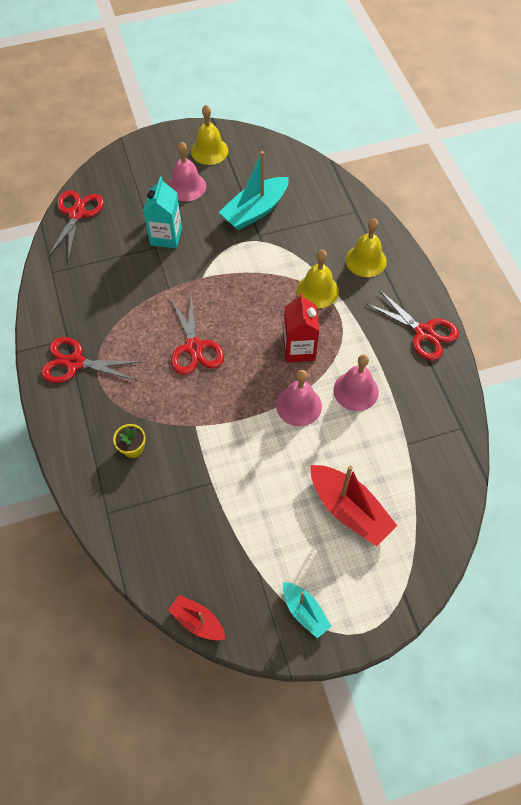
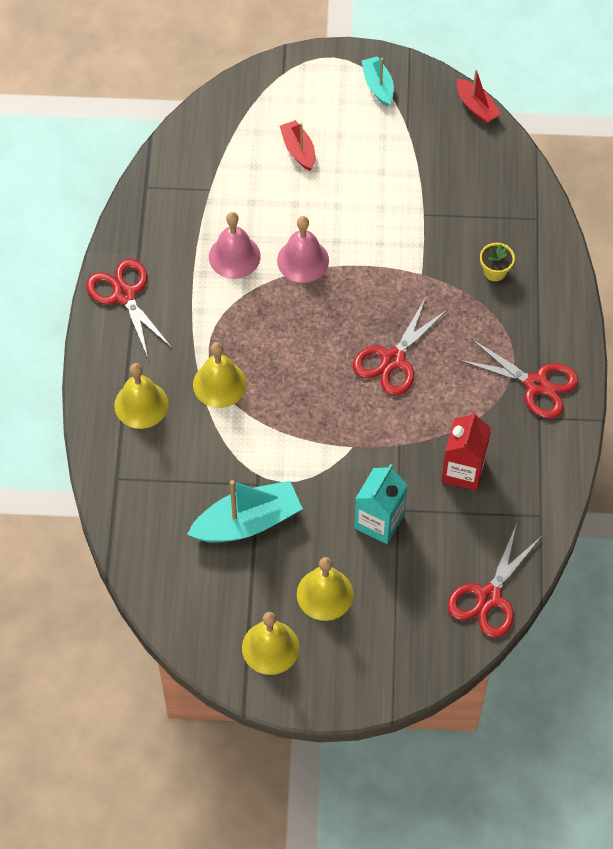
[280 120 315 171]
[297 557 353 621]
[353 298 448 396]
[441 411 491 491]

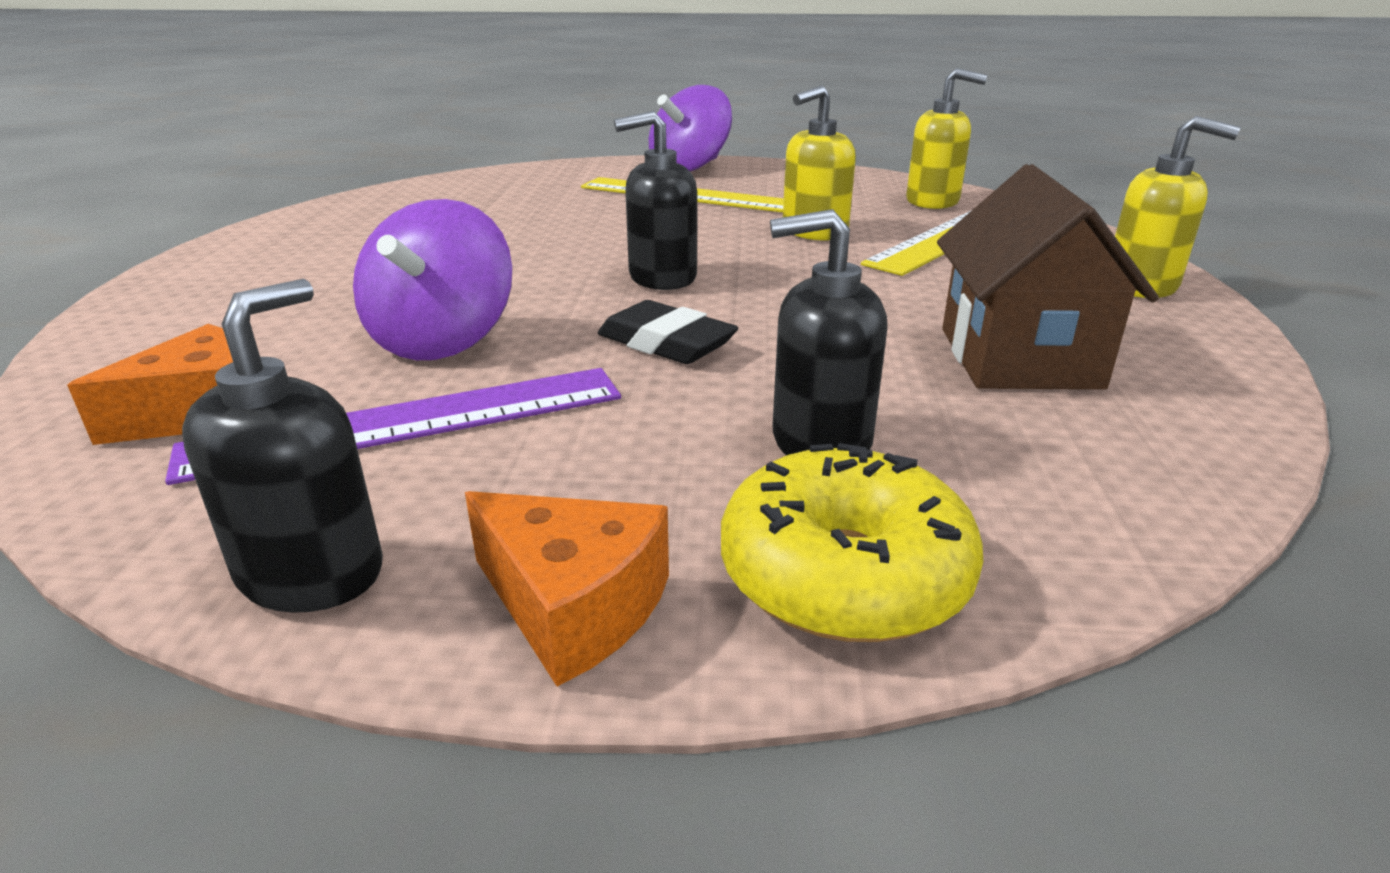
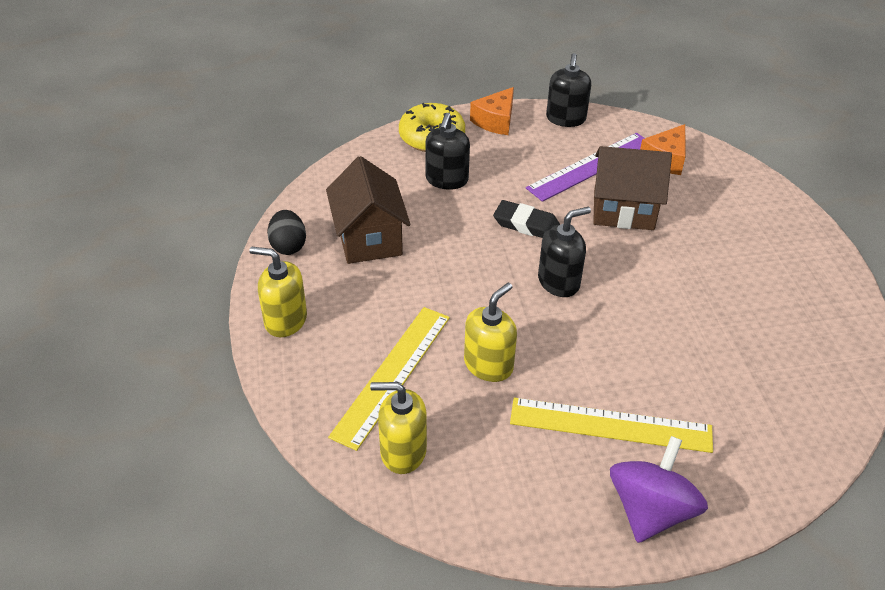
[267 210 306 255]
[425 113 470 190]
[470 87 514 135]
[593 146 672 230]

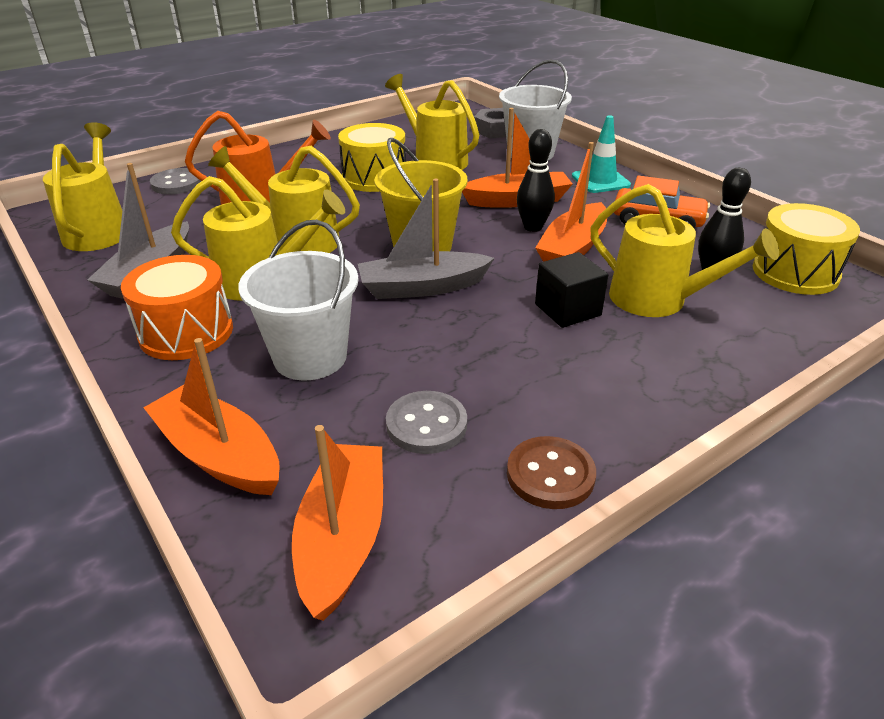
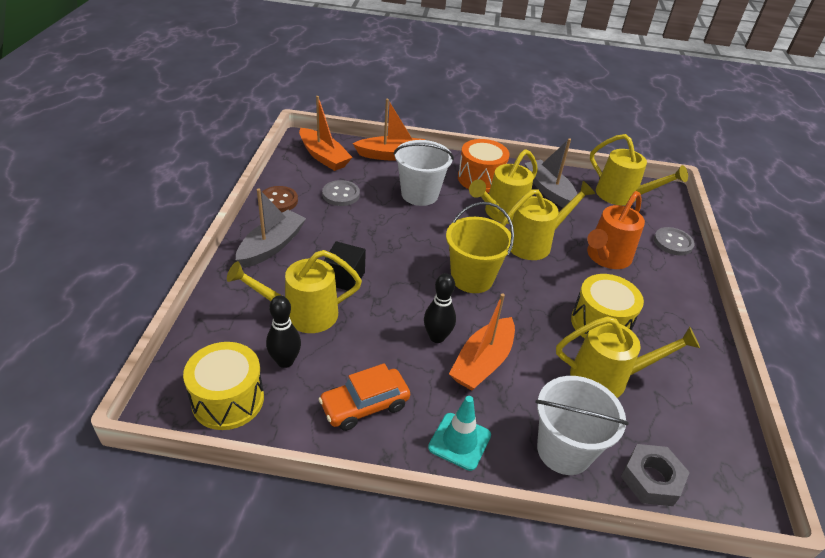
[236 188 306 268]
[535 142 607 262] (first image)

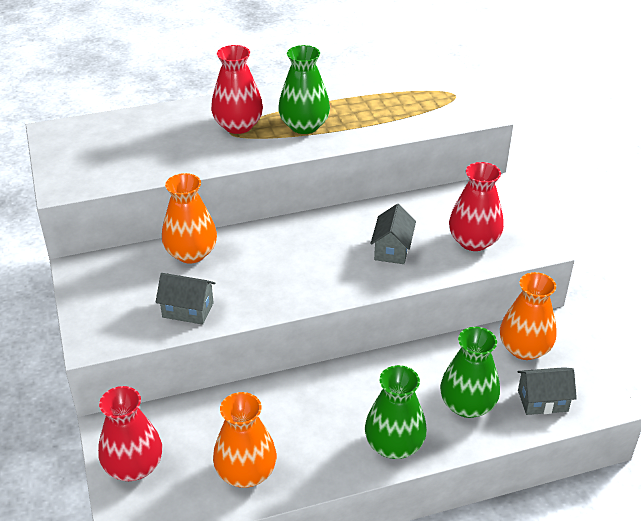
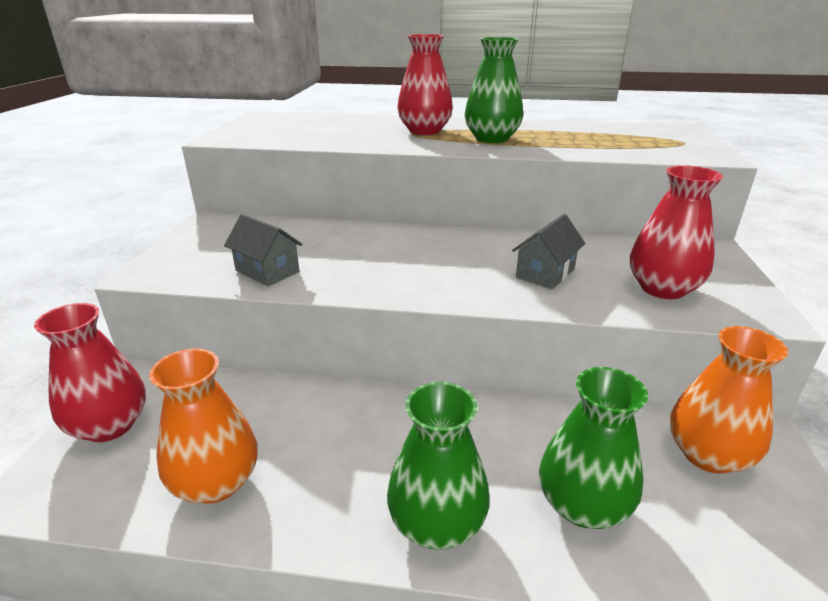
[162 173 217 263] (first image)
[517 367 577 415] (first image)

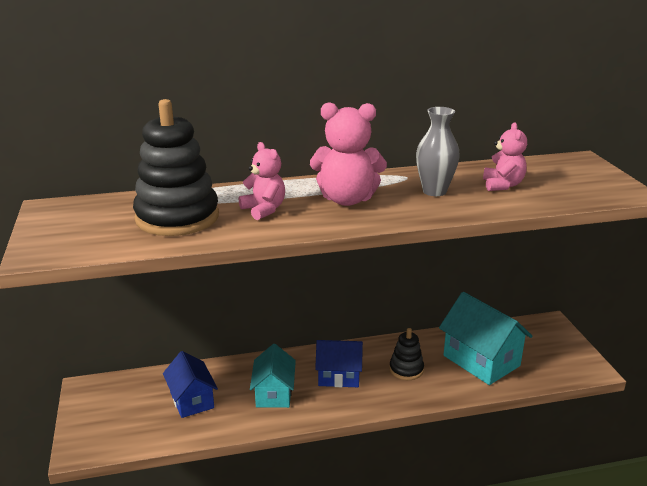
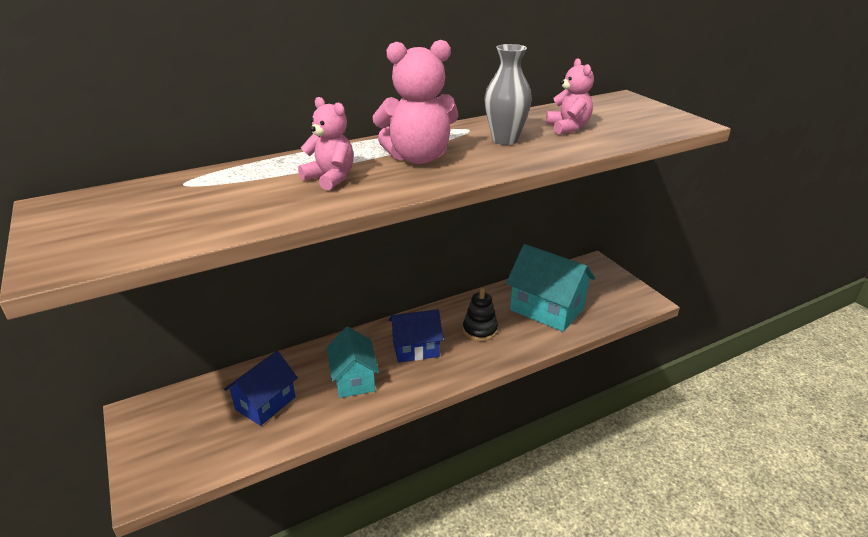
[224 351 298 426]
[133 99 219 236] (first image)

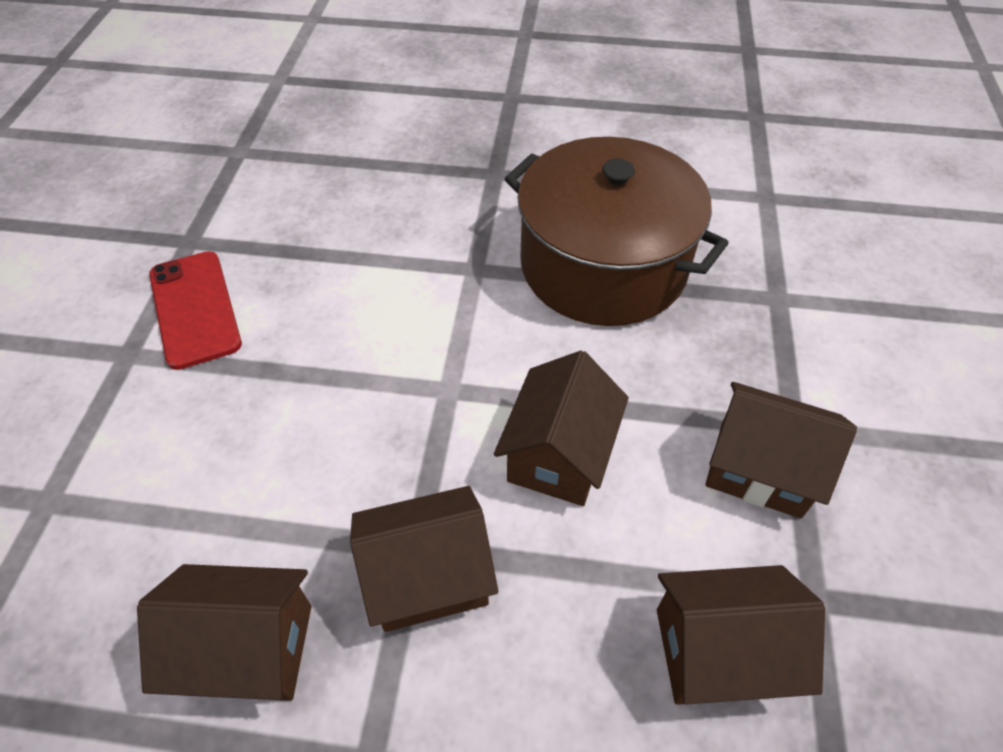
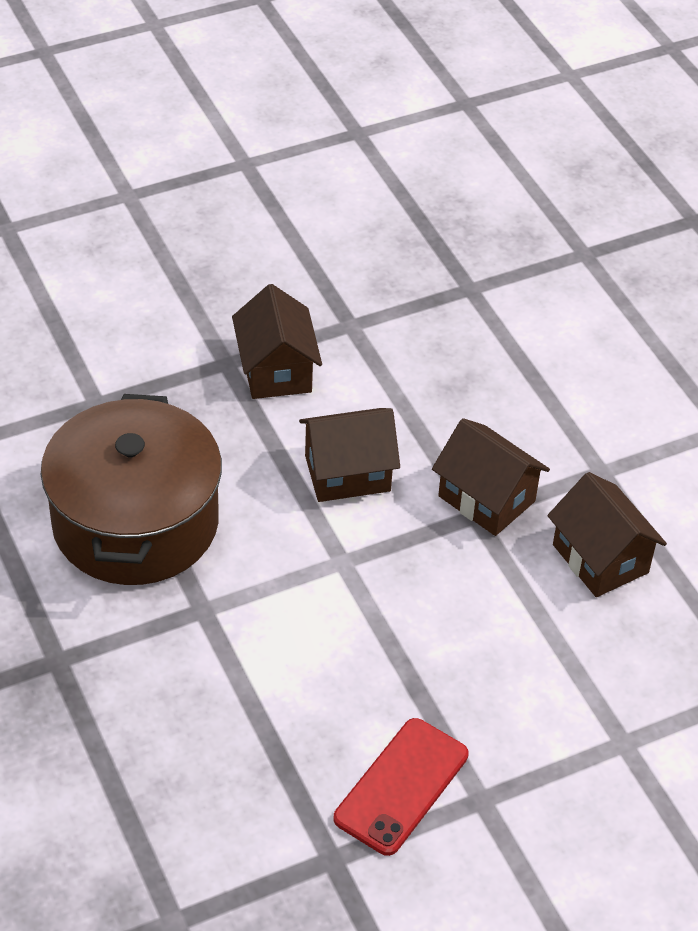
[657 565 825 705] (first image)

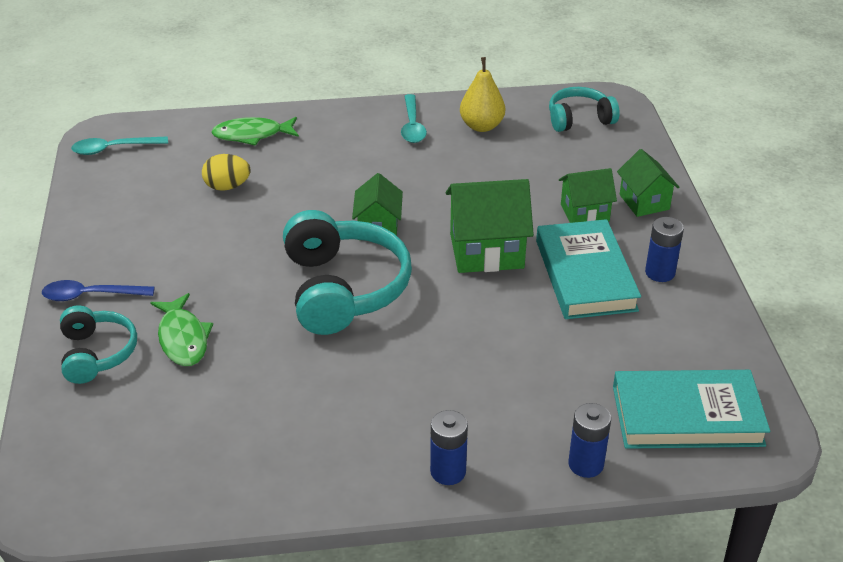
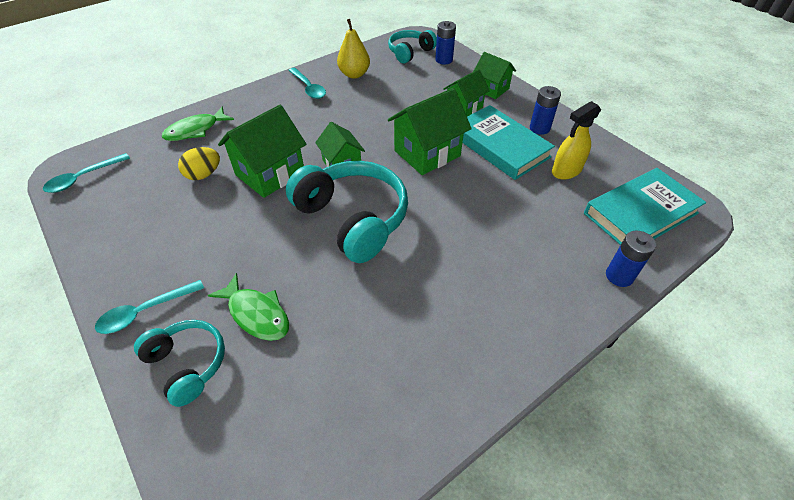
[95 280 204 334]
[218 105 306 198]
[435 21 456 65]
[552 101 601 180]

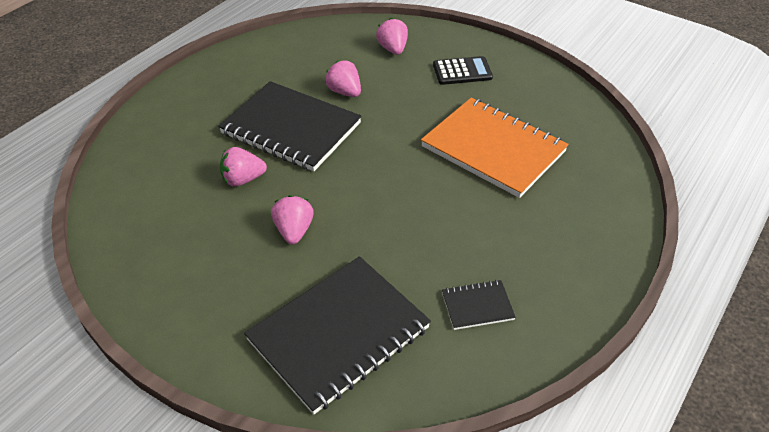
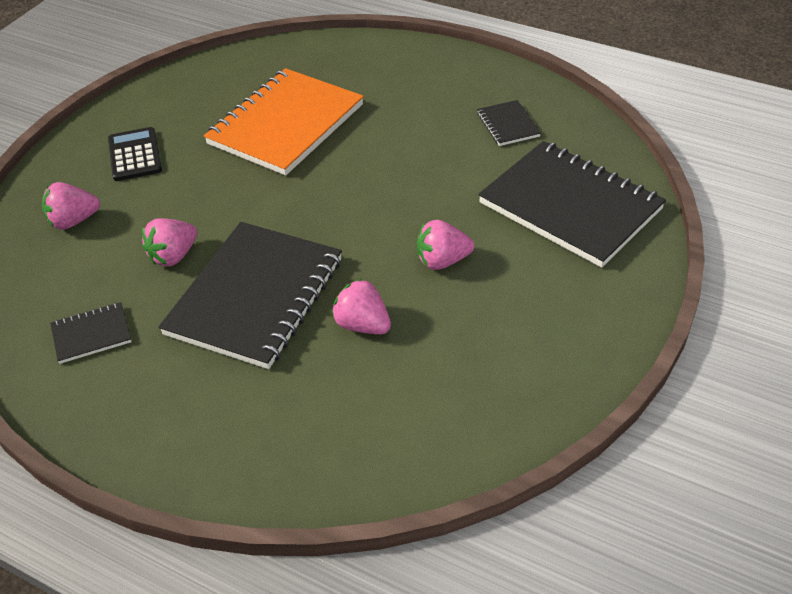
[50 302 132 364]
[332 279 391 334]

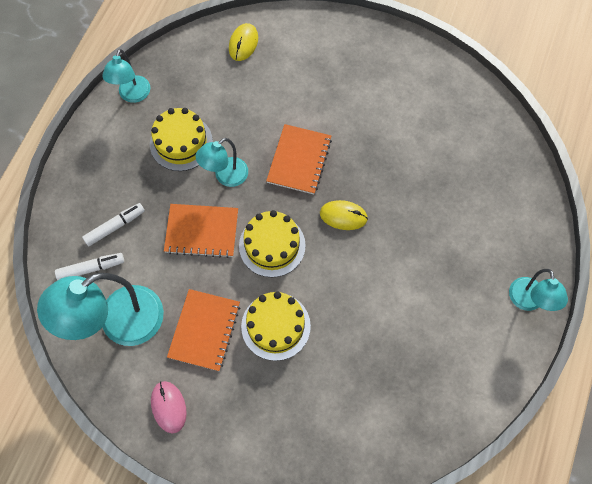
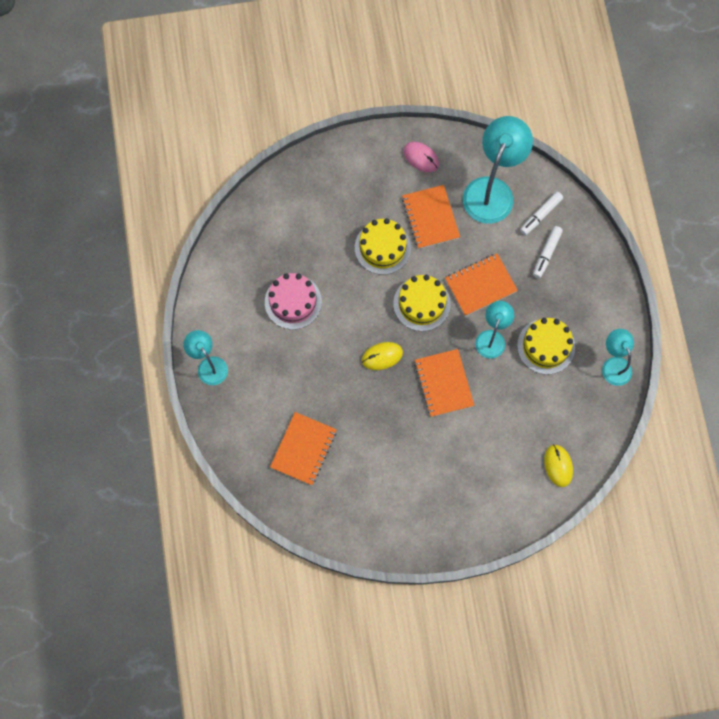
[265 273 322 330]
[270 412 337 485]

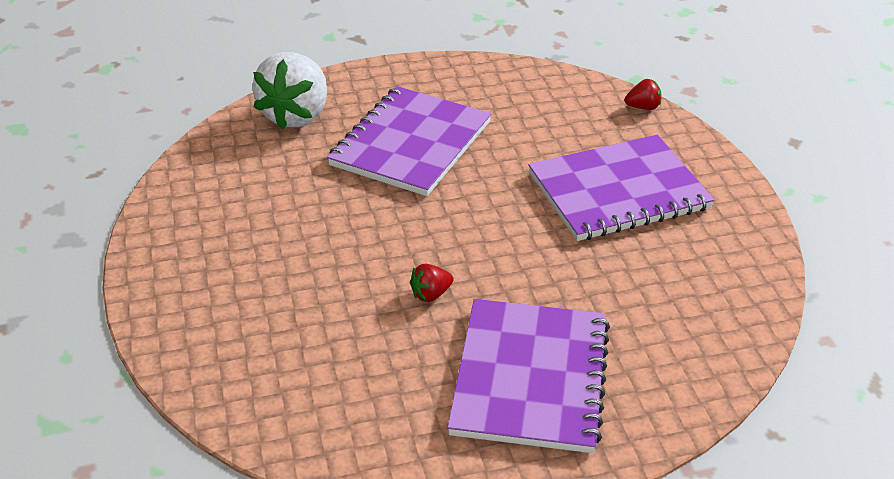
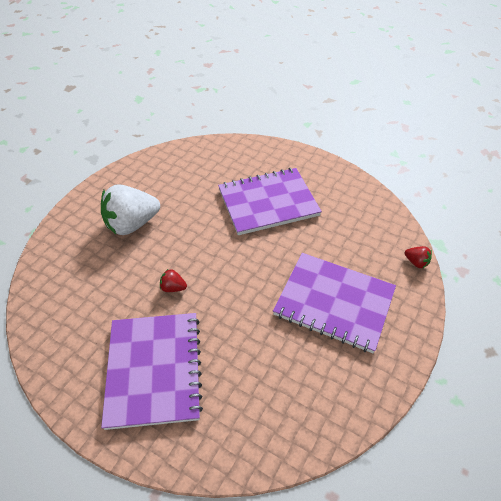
[101 184 160 235]
[101 313 203 430]

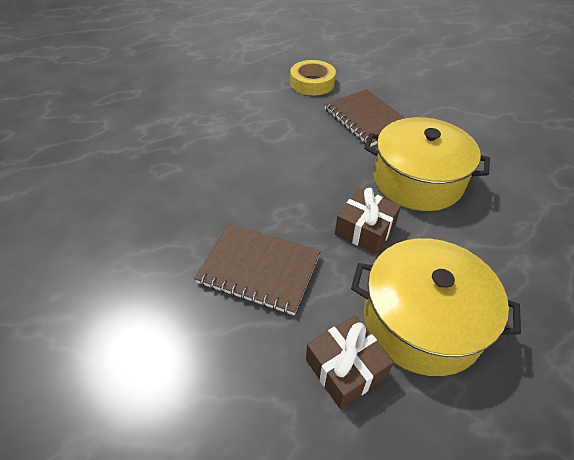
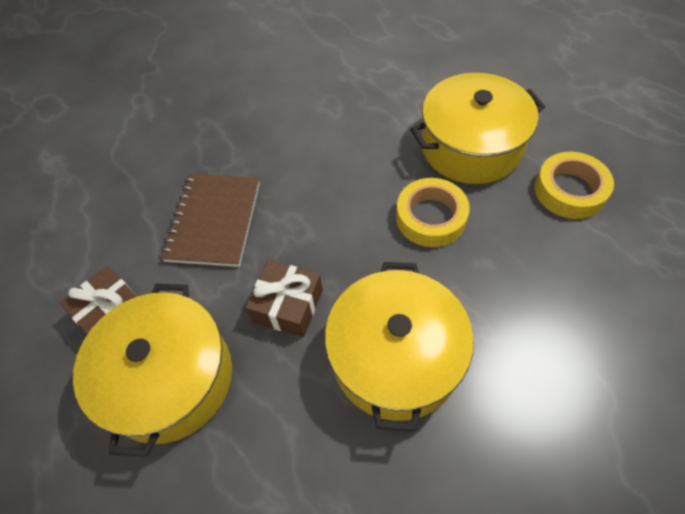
[396 178 470 247]
[410 73 545 184]
[324 89 405 147] (first image)

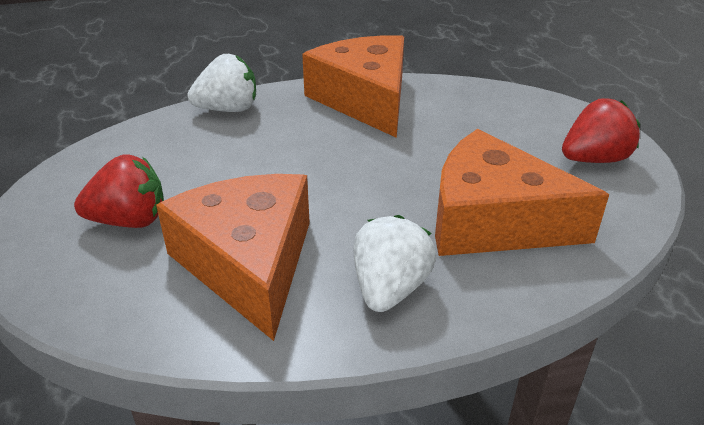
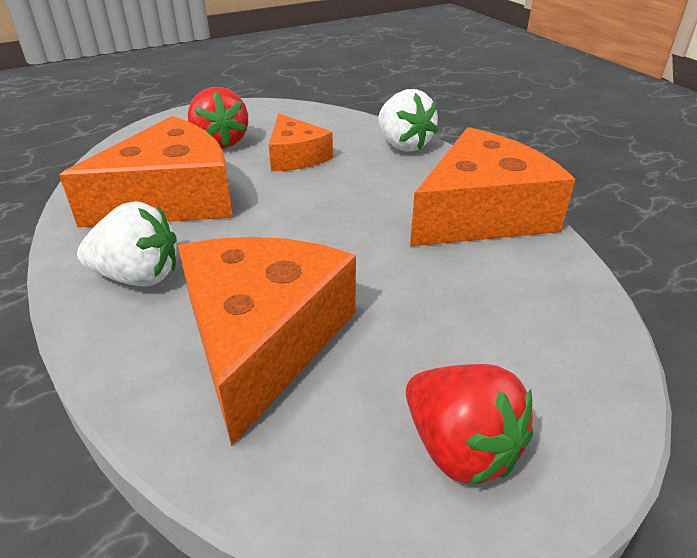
[269 114 333 171]

